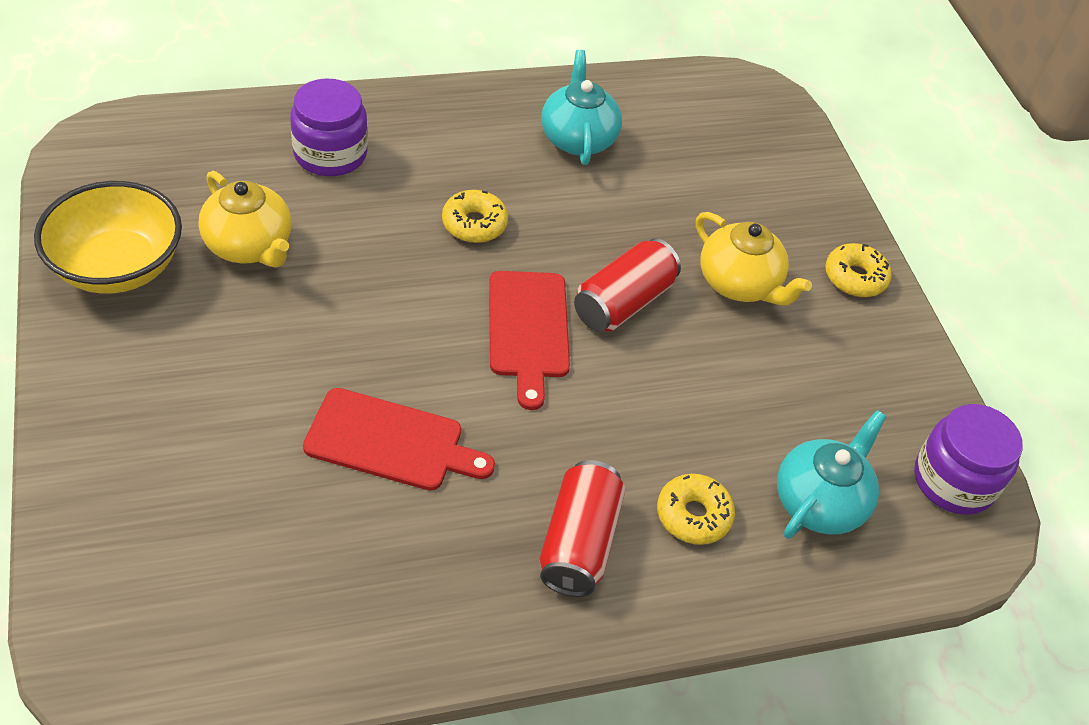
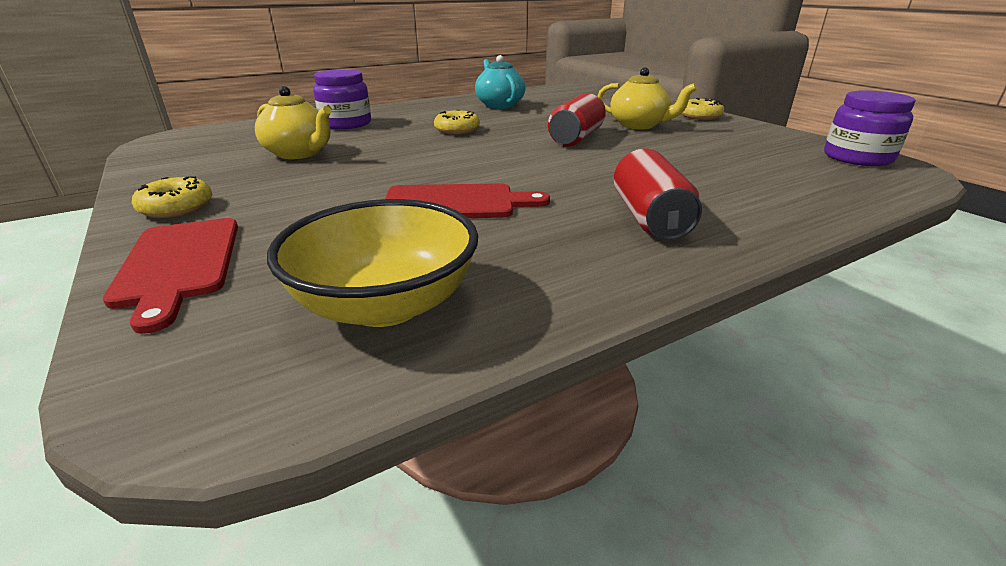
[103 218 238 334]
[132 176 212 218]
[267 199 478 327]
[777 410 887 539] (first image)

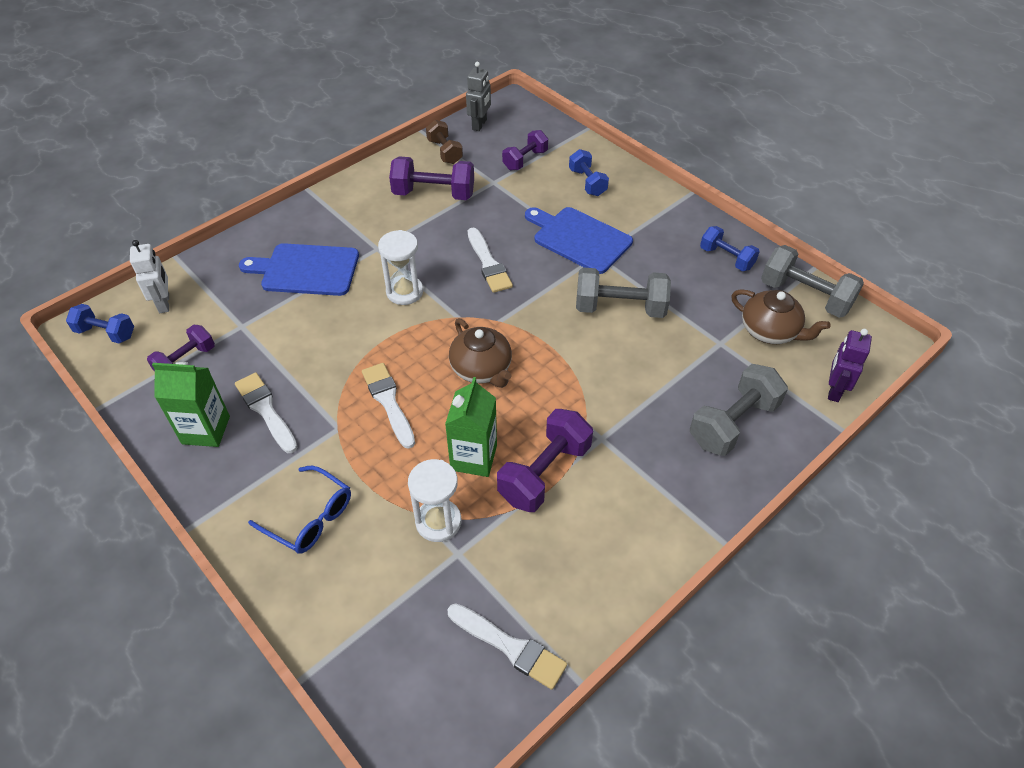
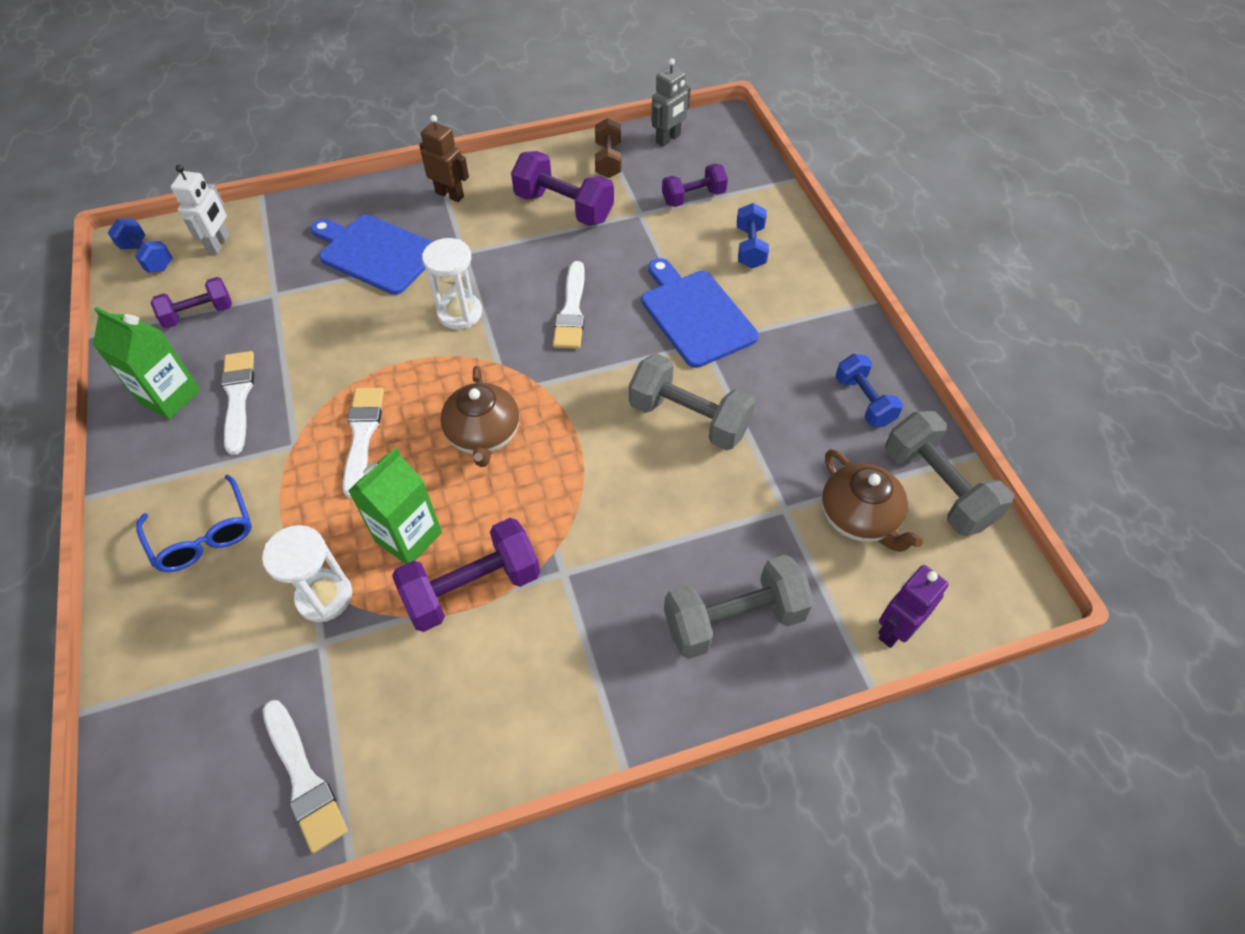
[419 115 469 202]

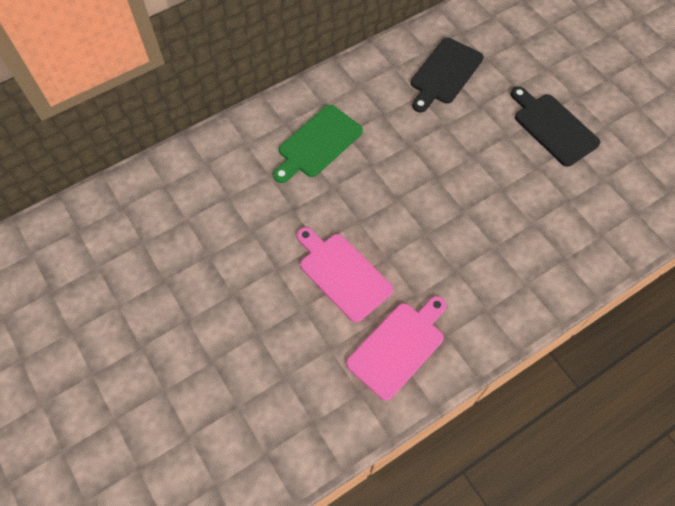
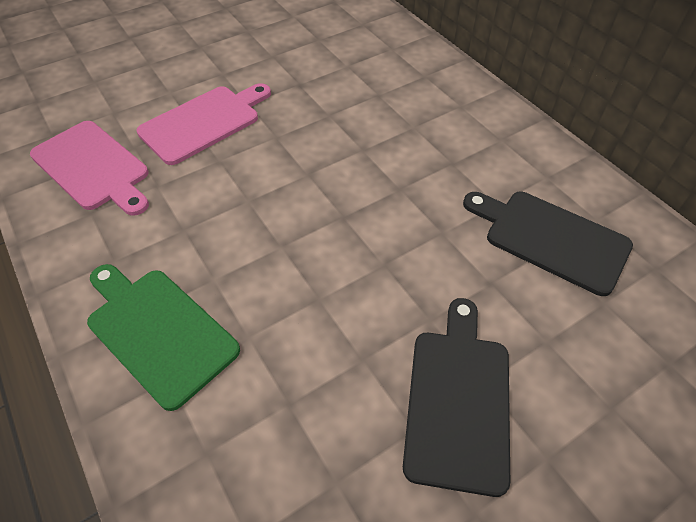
[87 264 240 411]
[403 298 510 497]

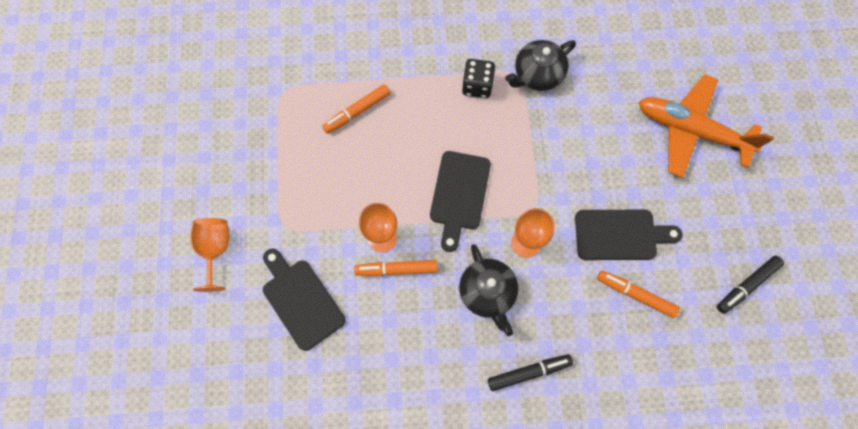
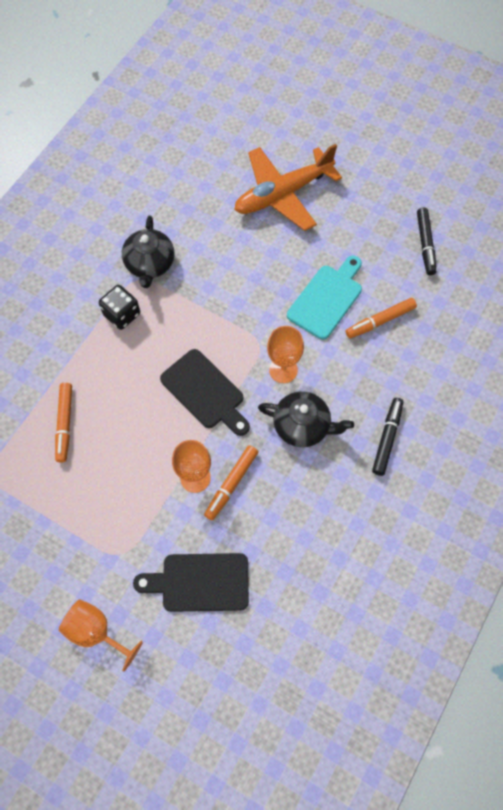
[287 256 362 340]

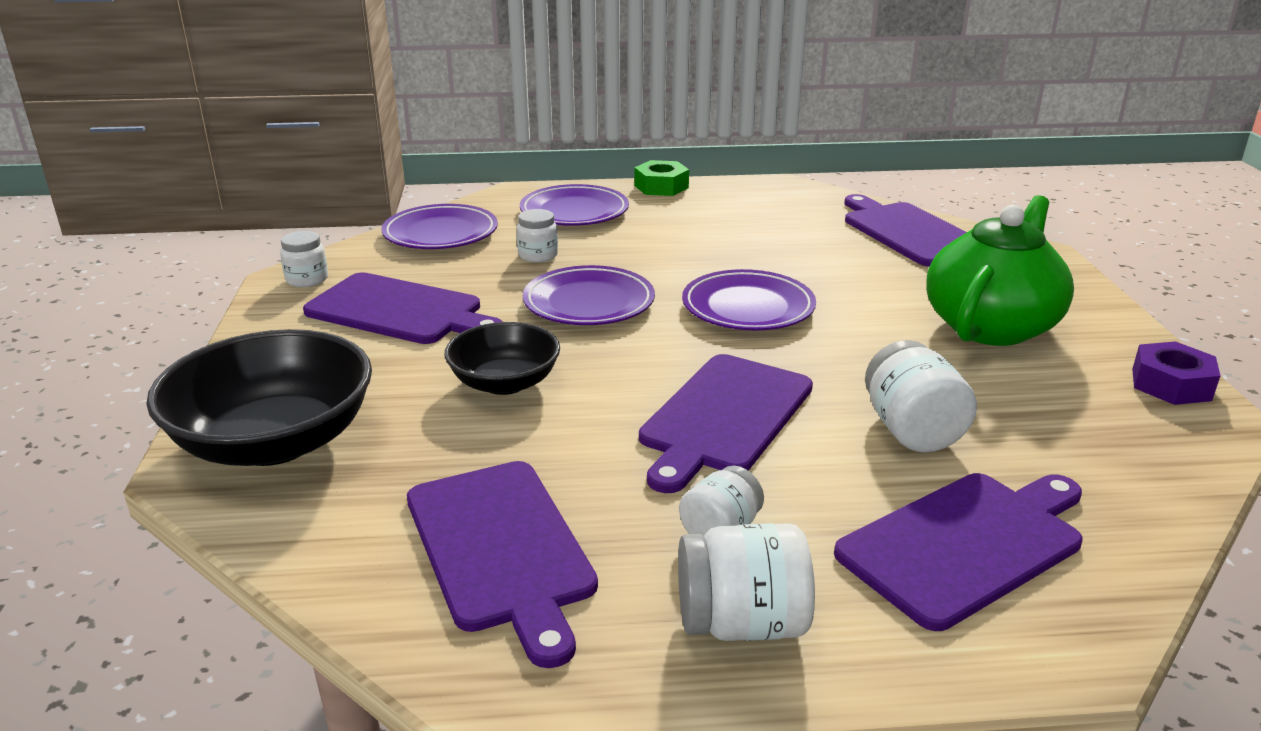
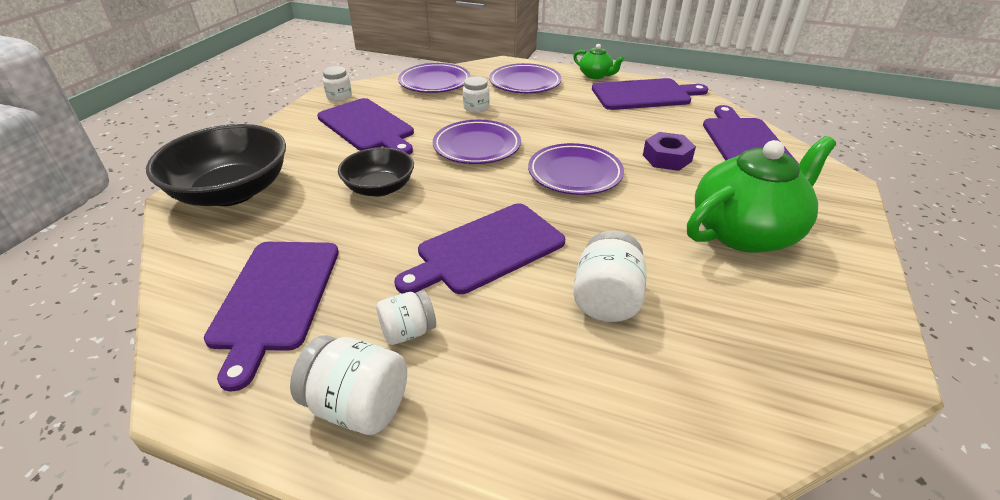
[573 44 624 79]
[592 78 708 110]
[643 132 696 171]

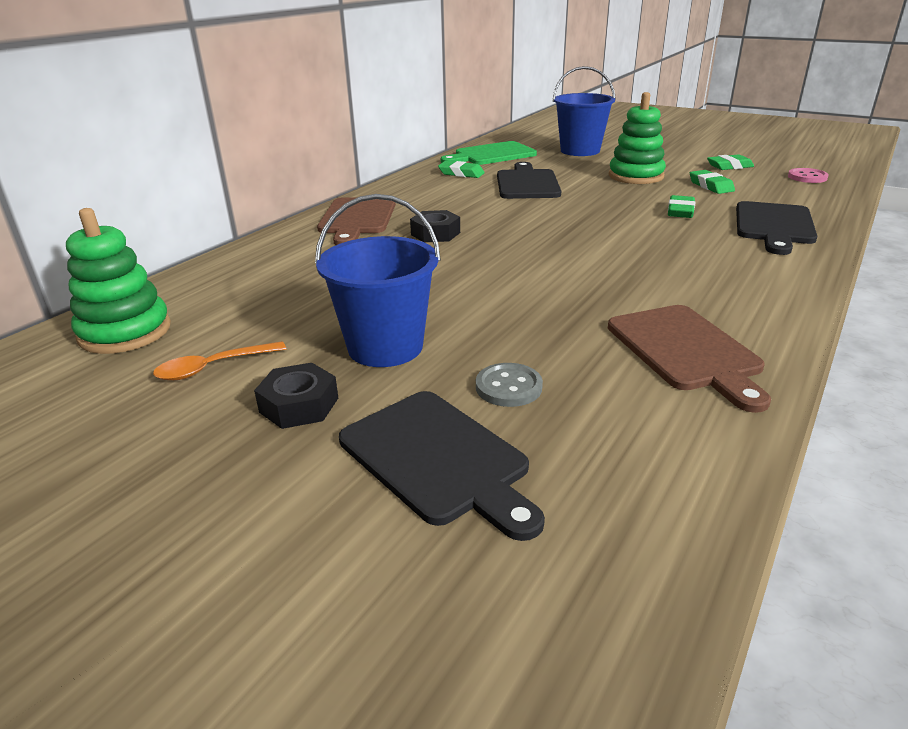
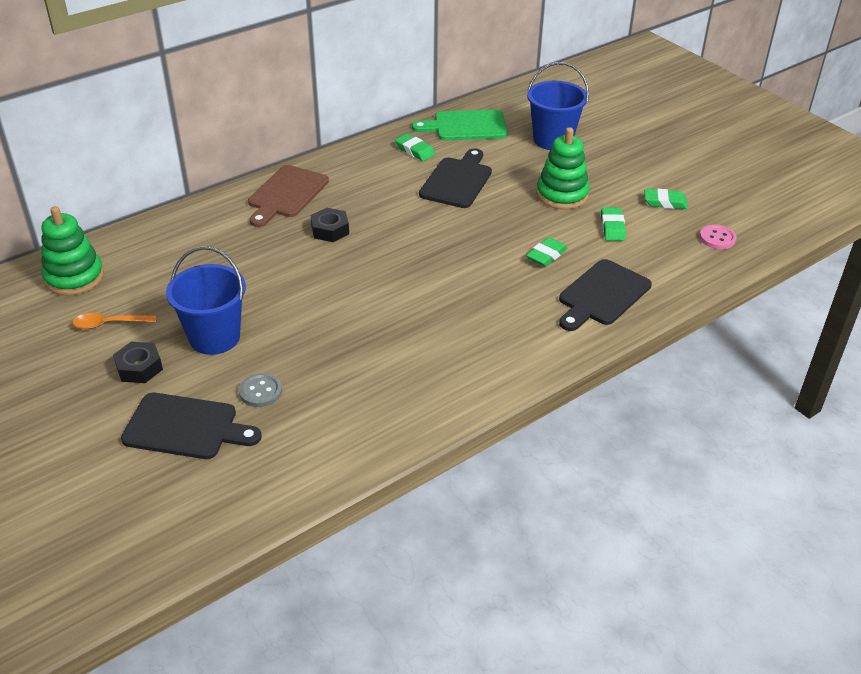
[121 393 262 459]
[608 305 771 413] (first image)

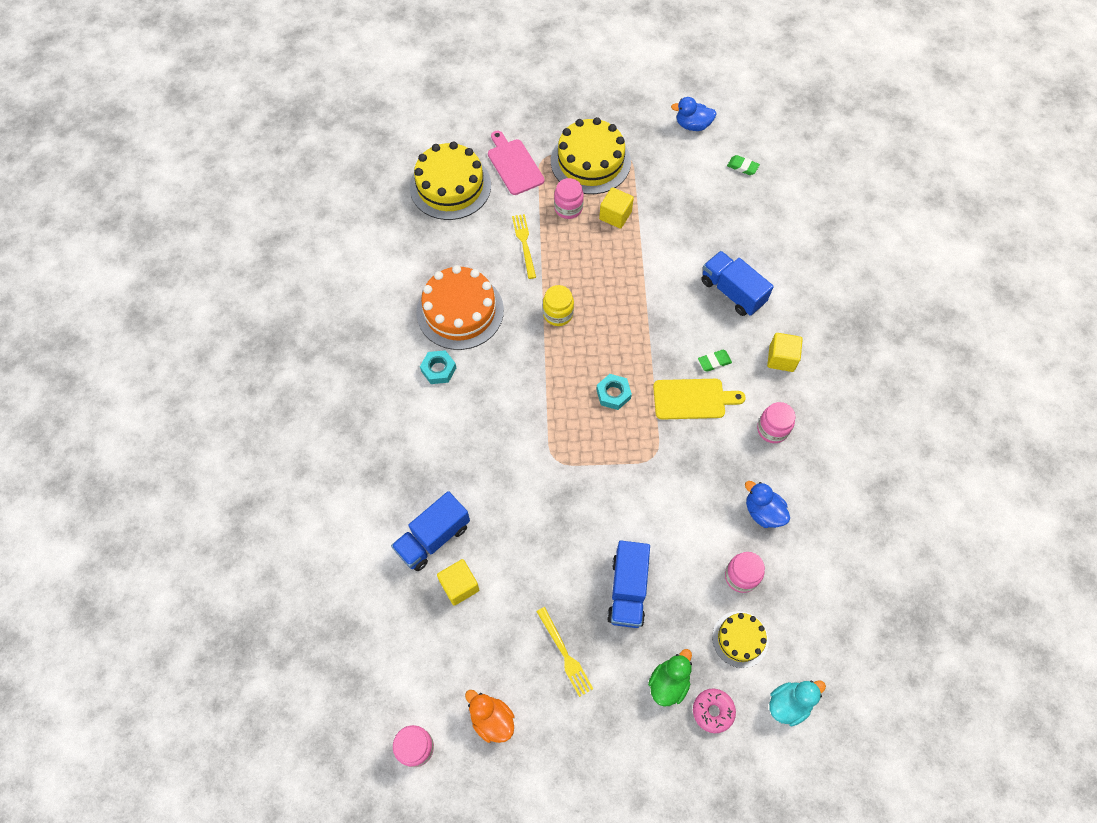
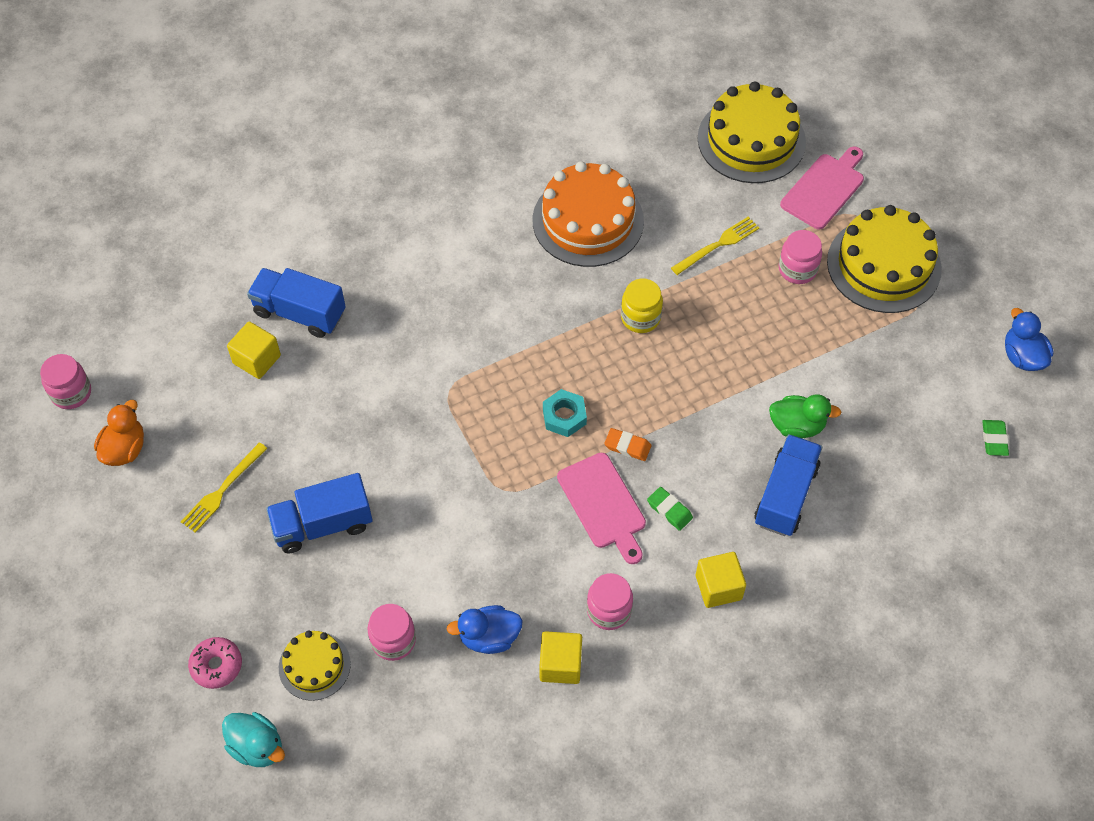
[446 605 523 654]
[539 631 582 684]
[557 453 646 564]
[604 428 651 461]
[769 394 842 438]
[420 350 456 384] (first image)

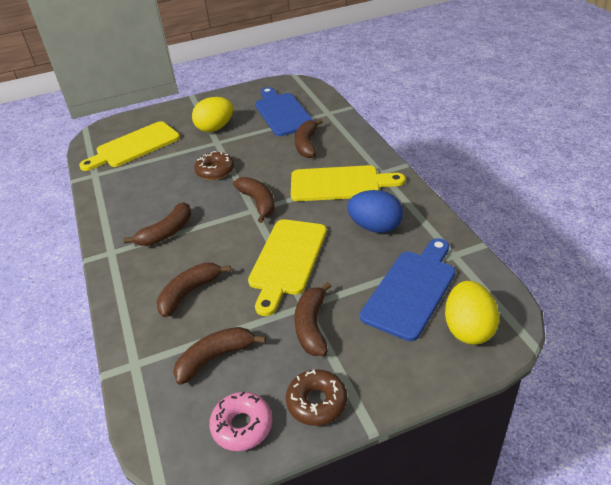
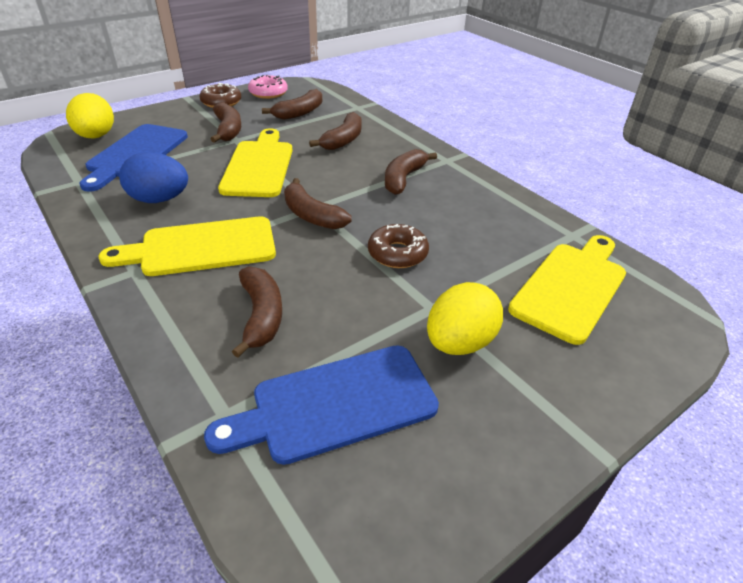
[204 345 439 465]

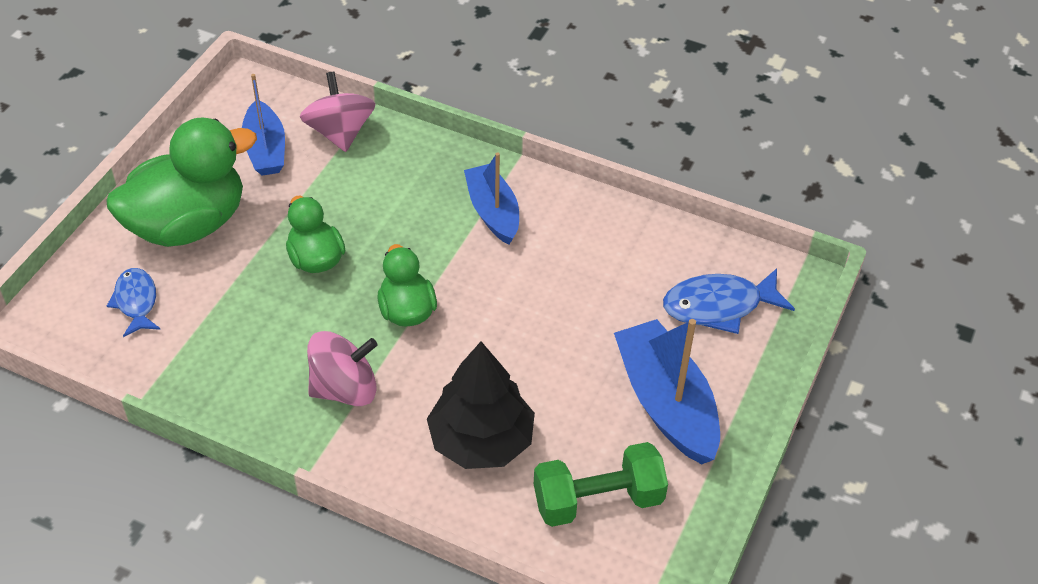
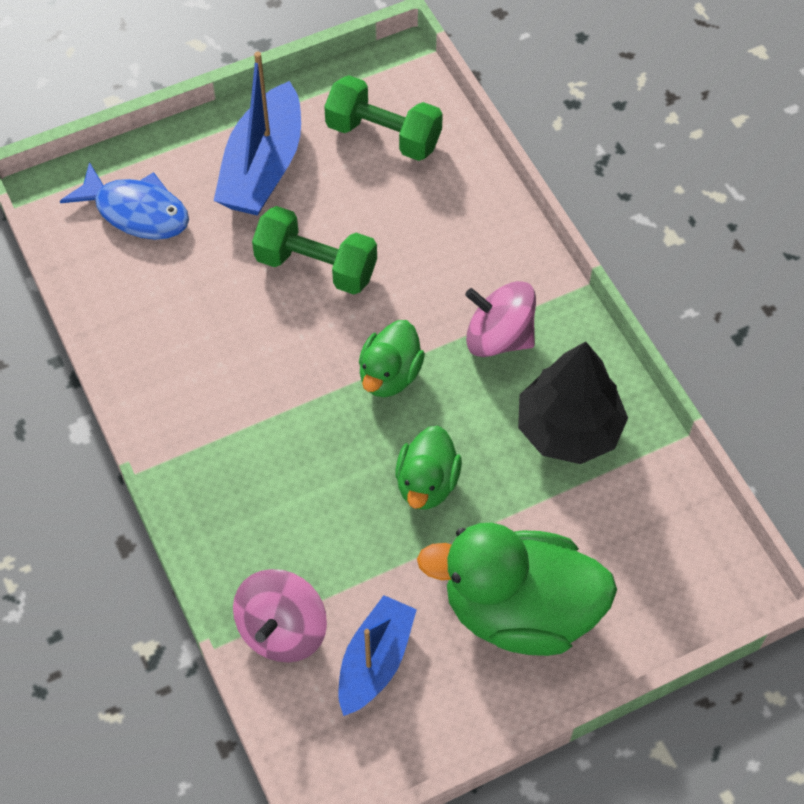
[252 206 377 295]
[518 342 628 464]
[107 268 161 337] (first image)
[464 153 519 244] (first image)

